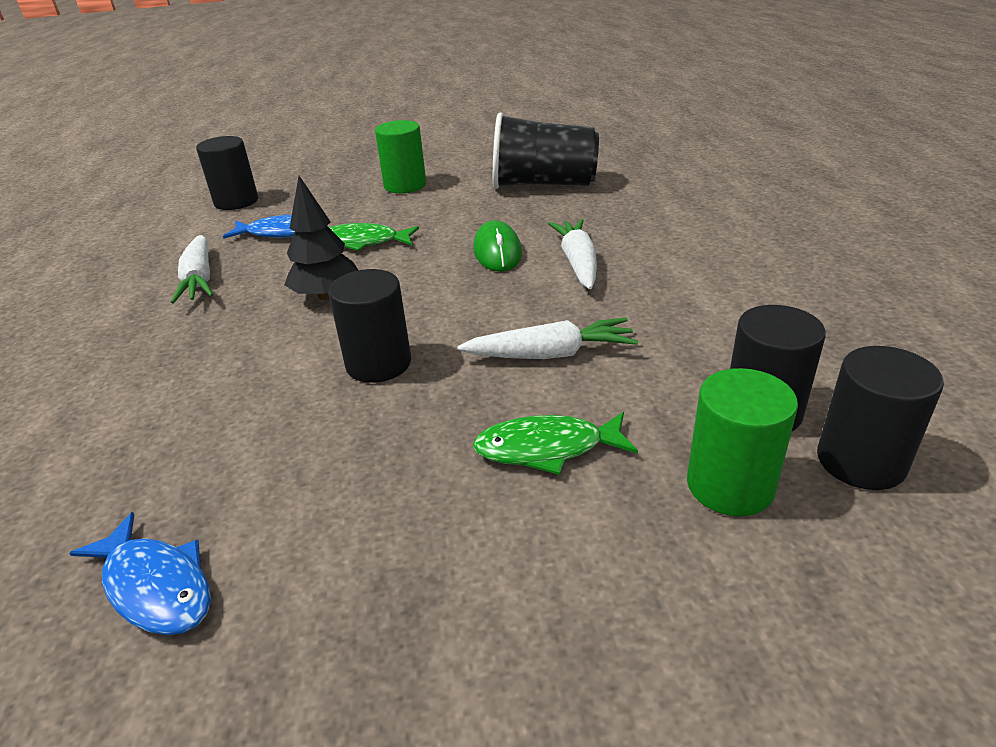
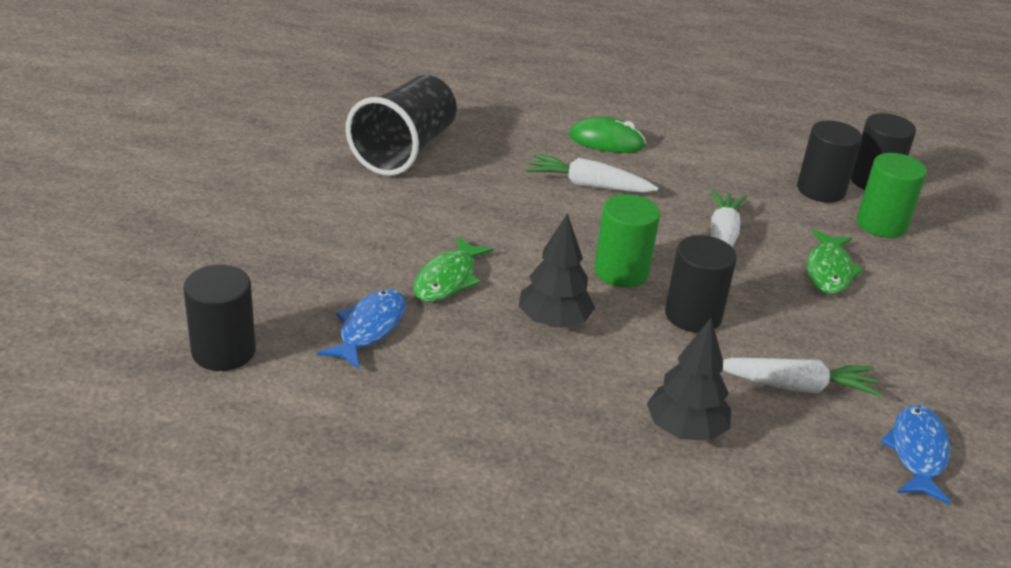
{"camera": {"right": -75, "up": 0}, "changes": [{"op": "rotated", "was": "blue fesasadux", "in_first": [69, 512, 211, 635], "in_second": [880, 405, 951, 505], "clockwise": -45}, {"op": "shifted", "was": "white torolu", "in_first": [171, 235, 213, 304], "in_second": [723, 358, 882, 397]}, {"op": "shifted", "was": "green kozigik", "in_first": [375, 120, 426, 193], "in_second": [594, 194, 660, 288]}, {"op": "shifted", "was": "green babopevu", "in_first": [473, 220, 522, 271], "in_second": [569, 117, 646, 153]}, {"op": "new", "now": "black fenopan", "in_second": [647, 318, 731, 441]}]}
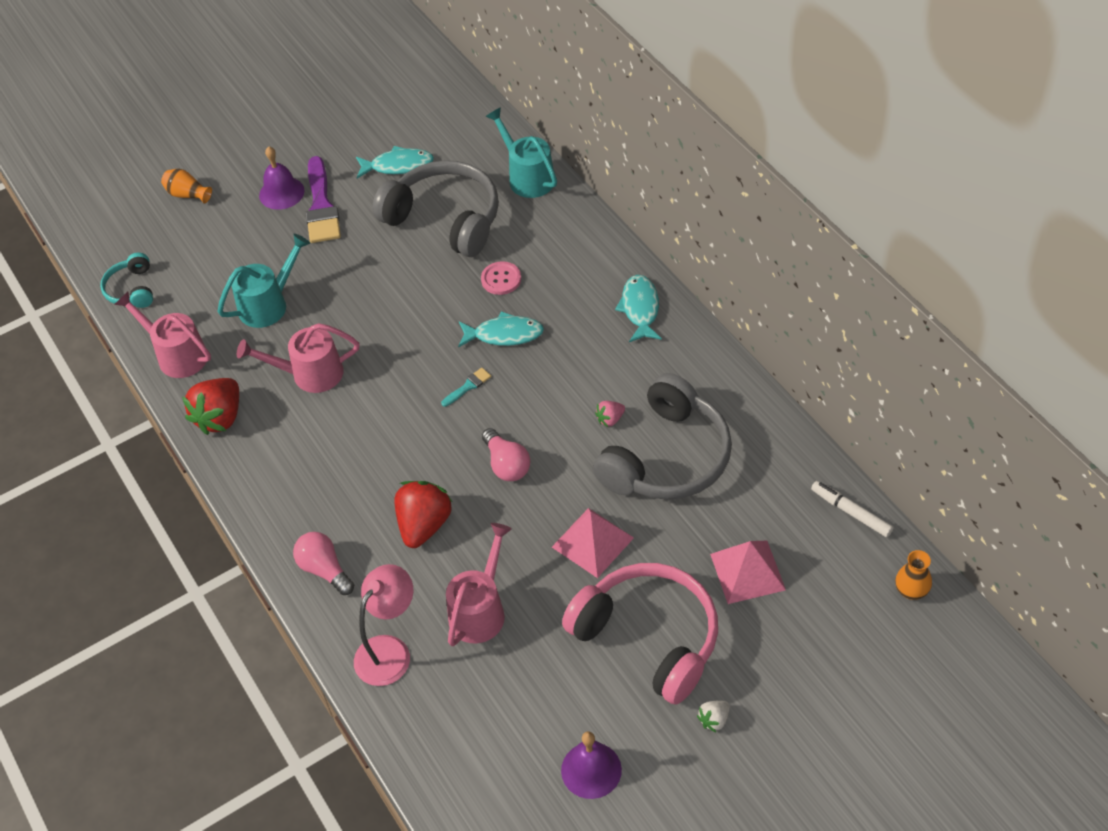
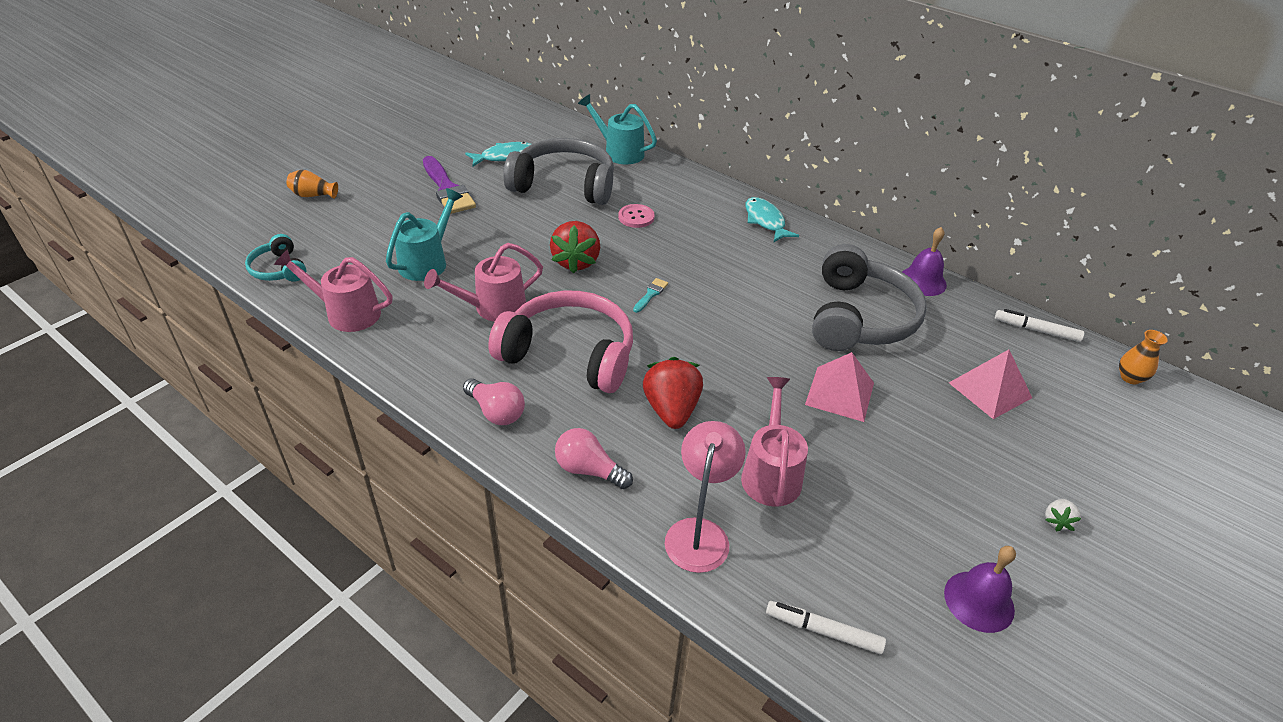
{"camera": {"right": -25, "up": -10}, "changes": [{"op": "shifted", "was": "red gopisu", "in_first": [182, 378, 239, 435], "in_second": [550, 221, 600, 274]}, {"op": "shifted", "was": "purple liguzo", "in_first": [259, 147, 305, 210], "in_second": [902, 227, 947, 296]}, {"op": "gone", "was": "turquoise fesasadux", "in_first": [458, 311, 544, 348]}, {"op": "shifted", "was": "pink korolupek", "in_first": [482, 428, 530, 481], "in_second": [463, 379, 525, 425]}, {"op": "shifted", "was": "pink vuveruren", "in_first": [562, 563, 718, 705], "in_second": [488, 291, 633, 393]}, {"op": "gone", "was": "pink gopisu", "in_first": [595, 401, 625, 427]}, {"op": "new", "now": "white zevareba", "in_second": [766, 601, 886, 655]}]}
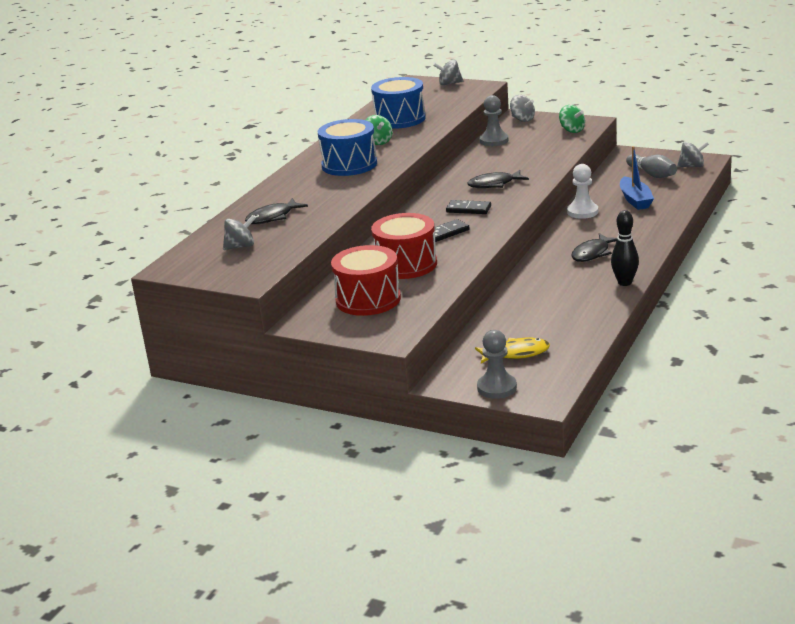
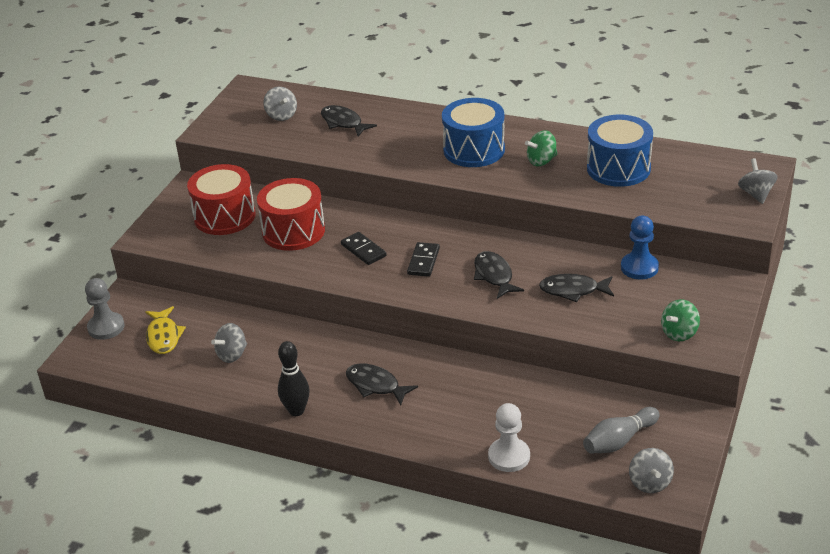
{"camera": {"right": 85, "up": 10}, "changes": [{"op": "repainted", "was": "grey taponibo", "now": "blue taponibo", "in_first": [480, 95, 508, 146], "in_second": [621, 216, 659, 280]}, {"op": "shifted", "was": "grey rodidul", "in_first": [510, 95, 535, 122], "in_second": [211, 323, 247, 363]}, {"op": "shifted", "was": "white taponibo", "in_first": [567, 164, 598, 219], "in_second": [488, 403, 530, 472]}, {"op": "gone", "was": "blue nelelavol", "in_first": [620, 146, 654, 210]}, {"op": "new", "now": "black fesasadux", "in_second": [539, 274, 614, 302]}]}
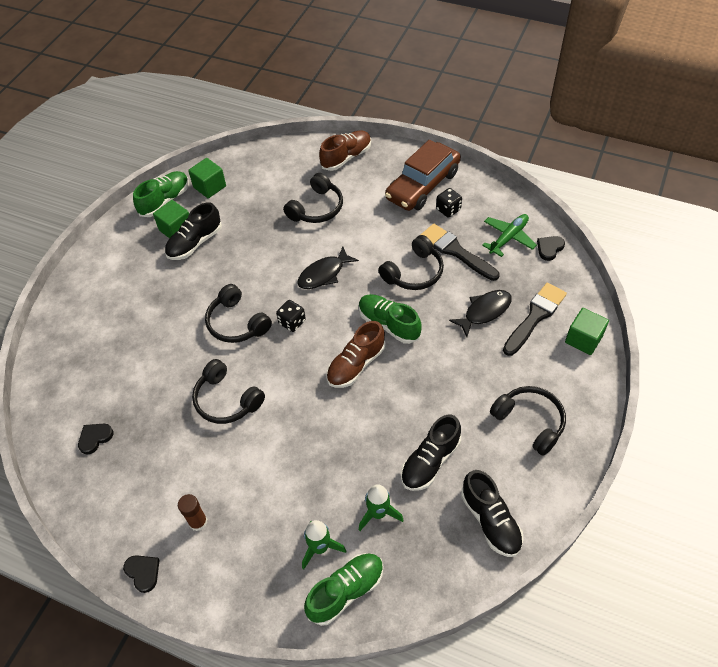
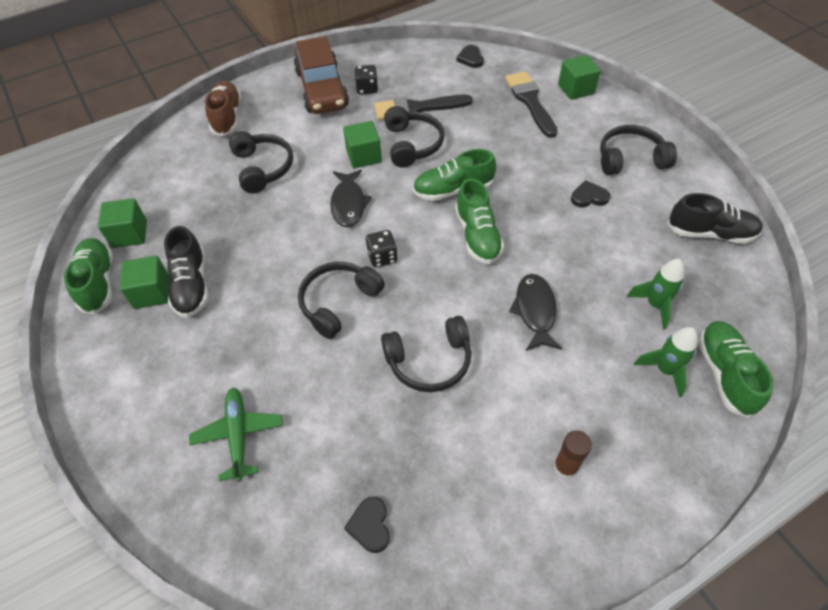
{"camera": {"right": -55, "up": 0}, "changes": [{"op": "shifted", "was": "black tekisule", "in_first": [123, 555, 160, 593], "in_second": [571, 180, 610, 208]}, {"op": "rotated", "was": "black vuveruren", "in_first": [205, 284, 272, 343], "in_second": [298, 262, 385, 339], "clockwise": 135}, {"op": "repainted", "was": "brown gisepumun", "now": "green gisepumun", "in_first": [326, 321, 386, 388], "in_second": [455, 178, 504, 264]}, {"op": "gone", "was": "black gisepumun", "in_first": [401, 415, 461, 491]}, {"op": "shifted", "was": "black fesasadux", "in_first": [449, 290, 512, 337], "in_second": [509, 274, 562, 351]}, {"op": "shifted", "was": "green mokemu", "in_first": [482, 214, 537, 257], "in_second": [189, 388, 283, 482]}, {"op": "new", "now": "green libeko", "in_second": [343, 121, 382, 168]}]}
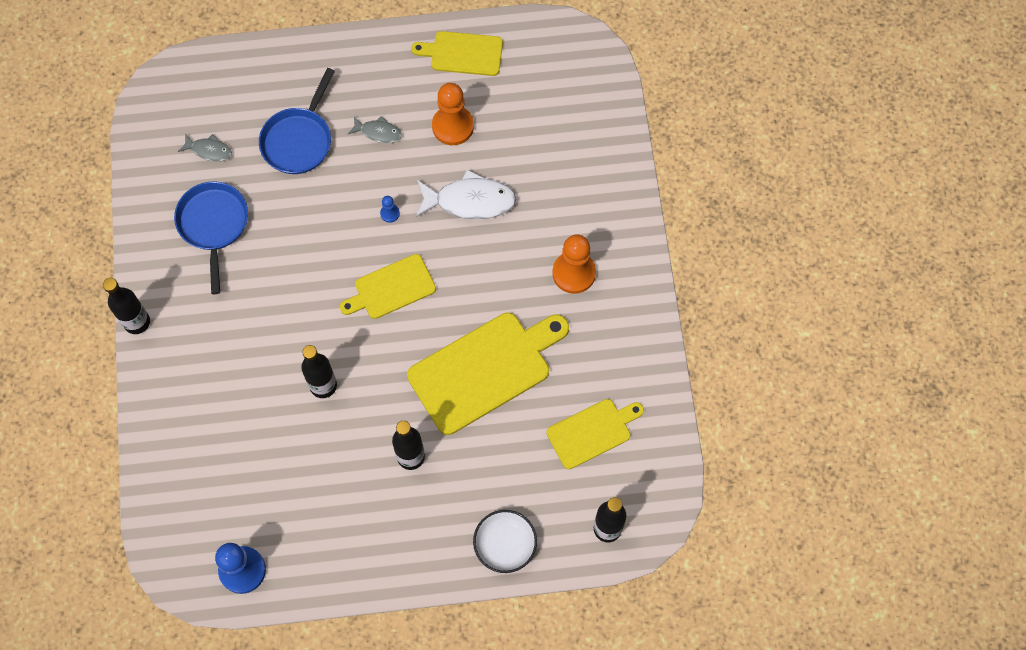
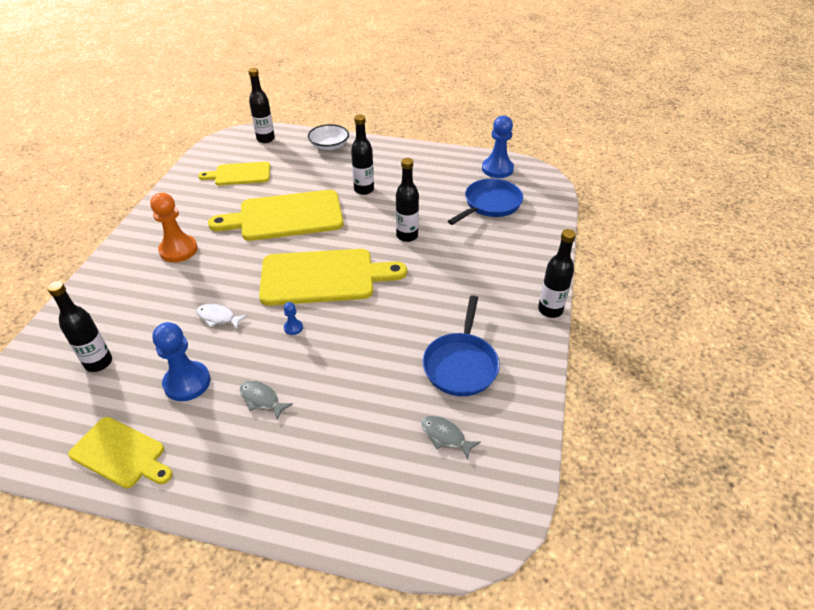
{"camera": {"right": -160, "up": -25}, "changes": [{"op": "shifted", "was": "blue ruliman", "in_first": [259, 68, 335, 174], "in_second": [448, 179, 523, 225]}, {"op": "scaled", "was": "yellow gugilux", "in_first": [340, 254, 436, 319], "in_second": [259, 249, 407, 306], "ratio": 1.72}, {"op": "scaled", "was": "white fesasadux", "in_first": [416, 169, 516, 219], "in_second": [196, 304, 248, 330], "ratio": 0.54}, {"op": "repainted", "was": "orange taponibo", "now": "blue taponibo", "in_first": [432, 83, 474, 145], "in_second": [152, 322, 211, 401]}, {"op": "new", "now": "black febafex", "in_second": [47, 281, 112, 372]}]}
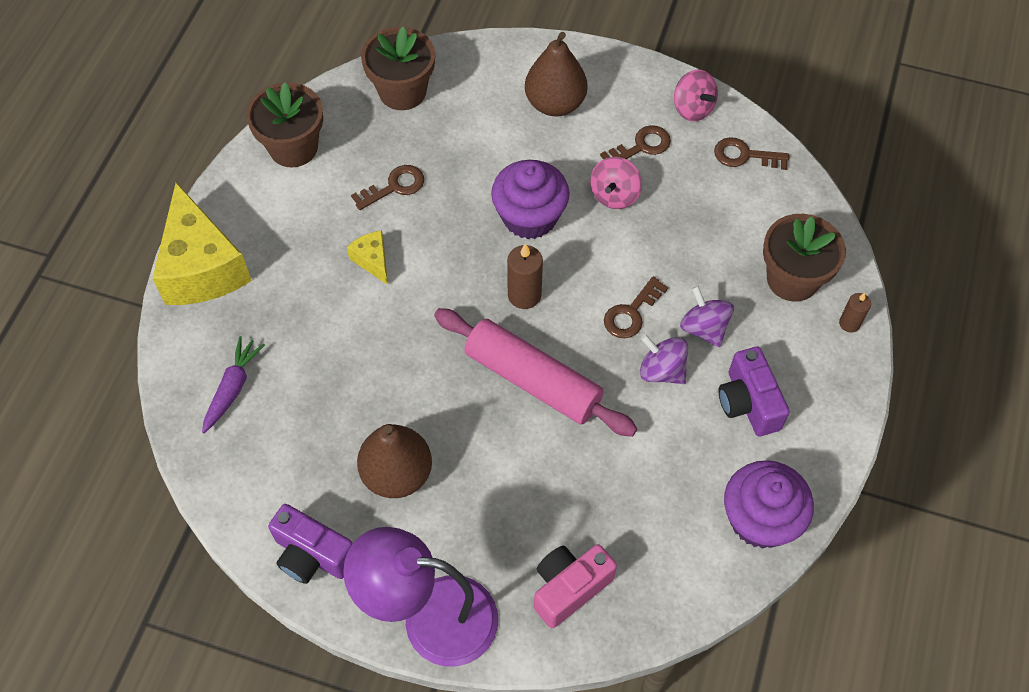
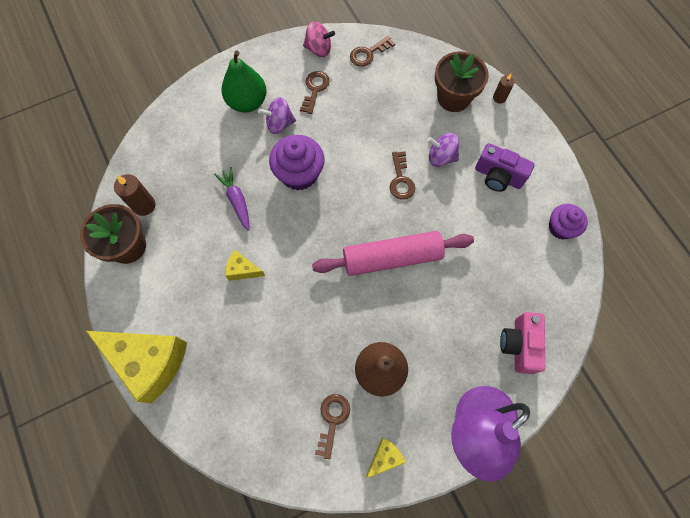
{"camera": {"right": -45, "up": 10}, "changes": [{"op": "shifted", "was": "purple torolu", "in_first": [202, 336, 265, 433], "in_second": [214, 167, 249, 231]}, {"op": "swapped", "was": "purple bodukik", "now": "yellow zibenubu", "in_first": [268, 504, 353, 584], "in_second": [366, 437, 406, 478]}, {"op": "shifted", "was": "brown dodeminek", "in_first": [351, 165, 424, 210], "in_second": [315, 394, 350, 459]}, {"op": "gone", "was": "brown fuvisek", "in_first": [361, 26, 435, 110]}, {"op": "shifted", "was": "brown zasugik", "in_first": [507, 243, 543, 309], "in_second": [114, 174, 156, 216]}, {"op": "repainted", "was": "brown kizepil", "now": "green kizepil", "in_first": [525, 32, 588, 116], "in_second": [221, 50, 267, 113]}, {"op": "gone", "was": "pink rodidul", "in_first": [590, 157, 642, 209]}, {"op": "shifted", "was": "purple rodidul", "in_first": [640, 334, 688, 384], "in_second": [258, 97, 296, 134]}, {"op": "scaled", "was": "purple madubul", "in_first": [724, 460, 814, 549], "in_second": [549, 204, 588, 240], "ratio": 0.65}]}
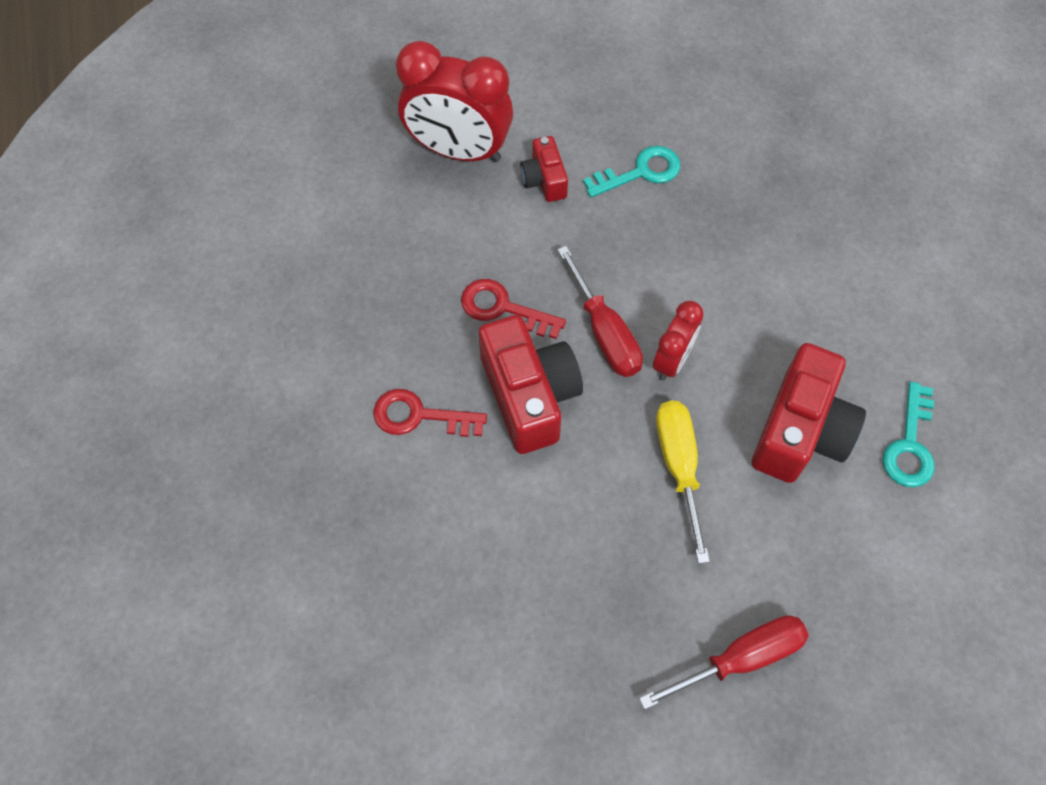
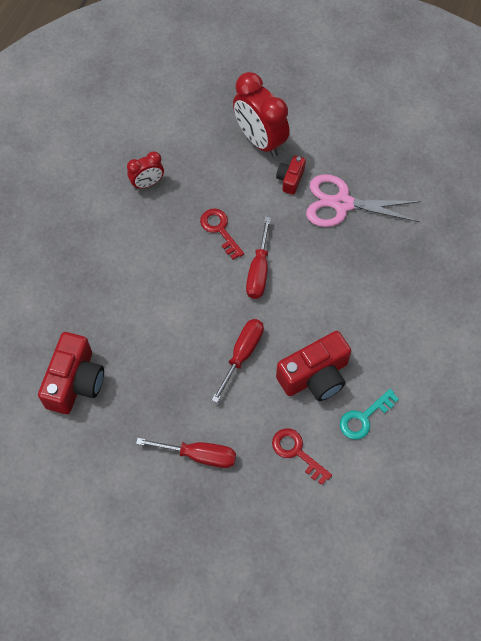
{"camera": {"right": 35, "up": 0}, "changes": [{"op": "shifted", "was": "red dodeminek", "in_first": [374, 389, 487, 437], "in_second": [272, 428, 332, 485]}, {"op": "shifted", "was": "red bodukik", "in_first": [479, 315, 583, 454], "in_second": [38, 332, 104, 414]}, {"op": "swapped", "was": "turquoise dodeminek", "now": "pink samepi", "in_first": [583, 146, 680, 198], "in_second": [306, 174, 421, 227]}, {"op": "shifted", "was": "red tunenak", "in_first": [653, 301, 704, 381], "in_second": [127, 151, 164, 189]}, {"op": "repainted", "was": "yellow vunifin", "now": "red vunifin", "in_first": [656, 400, 710, 564], "in_second": [212, 319, 264, 403]}]}
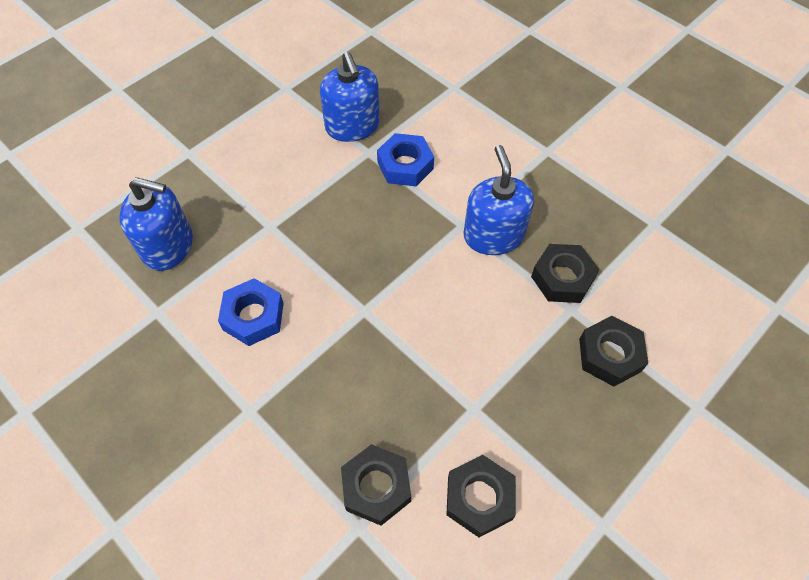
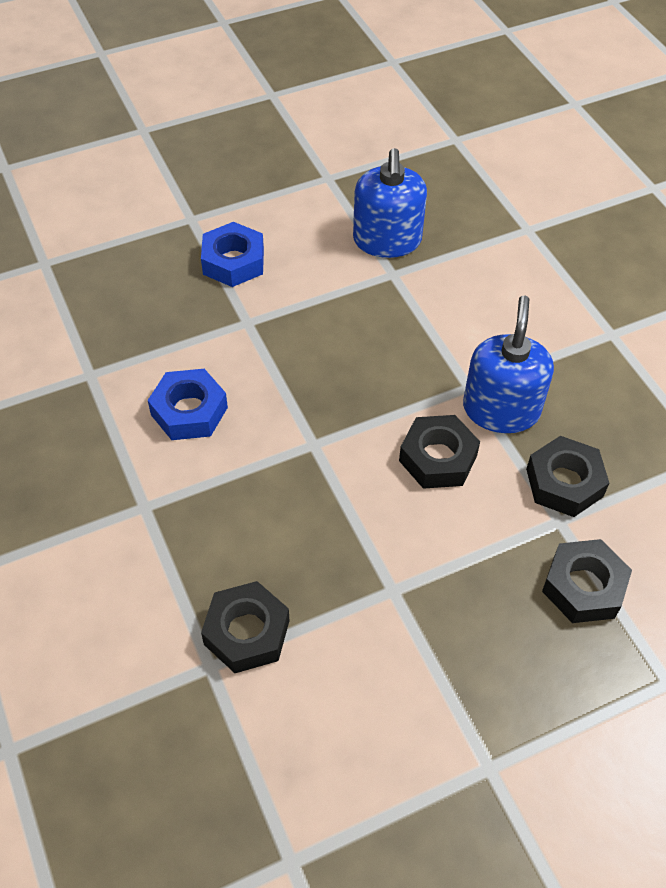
{"camera": {"right": 20, "up": -5}, "changes": [{"op": "gone", "was": "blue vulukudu", "in_first": [119, 177, 193, 271]}, {"op": "shifted", "was": "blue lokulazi", "in_first": [377, 133, 434, 186], "in_second": [201, 222, 264, 287]}, {"op": "shifted", "was": "black lokulazi", "in_first": [446, 455, 516, 537], "in_second": [399, 415, 480, 489]}]}
